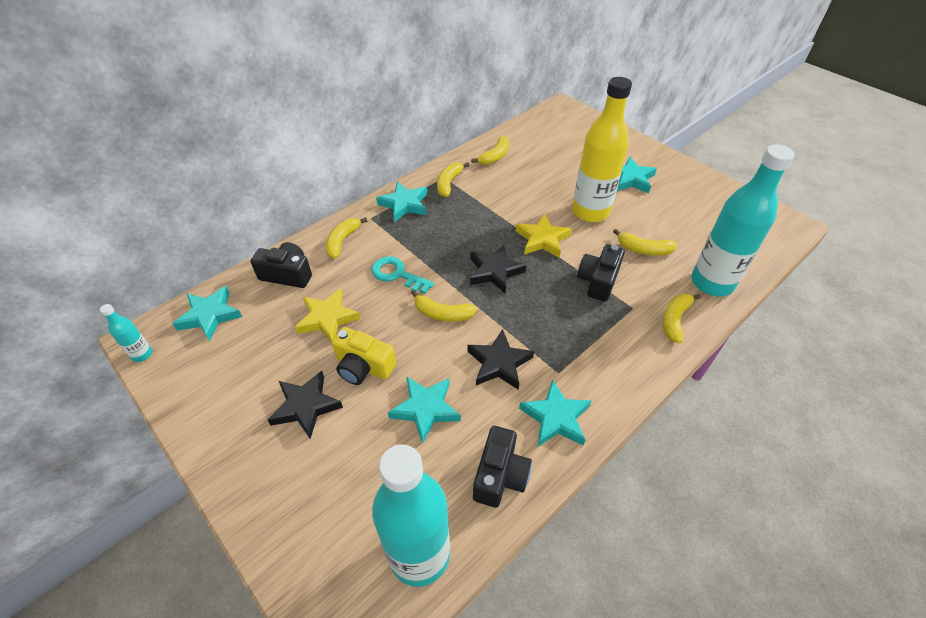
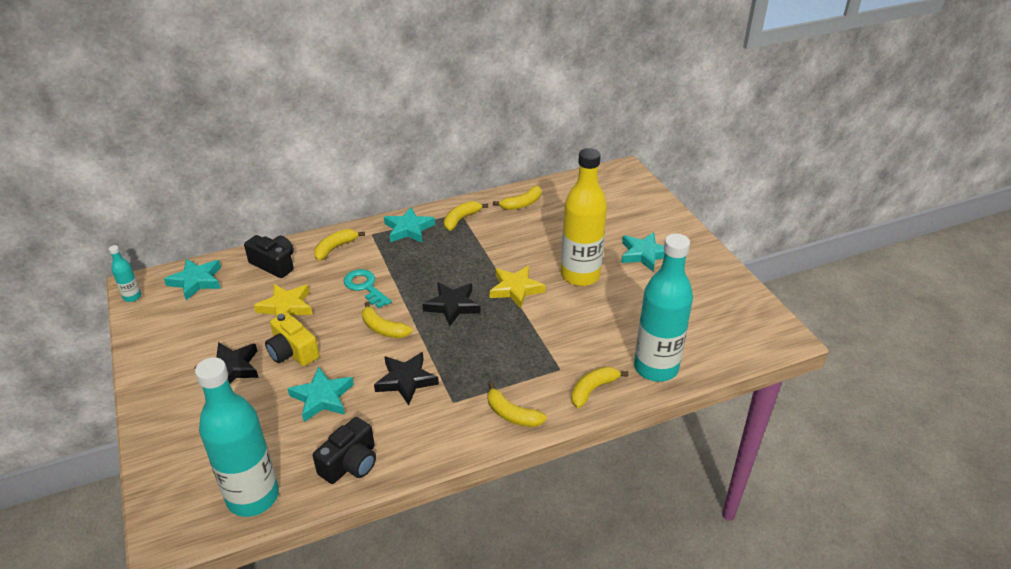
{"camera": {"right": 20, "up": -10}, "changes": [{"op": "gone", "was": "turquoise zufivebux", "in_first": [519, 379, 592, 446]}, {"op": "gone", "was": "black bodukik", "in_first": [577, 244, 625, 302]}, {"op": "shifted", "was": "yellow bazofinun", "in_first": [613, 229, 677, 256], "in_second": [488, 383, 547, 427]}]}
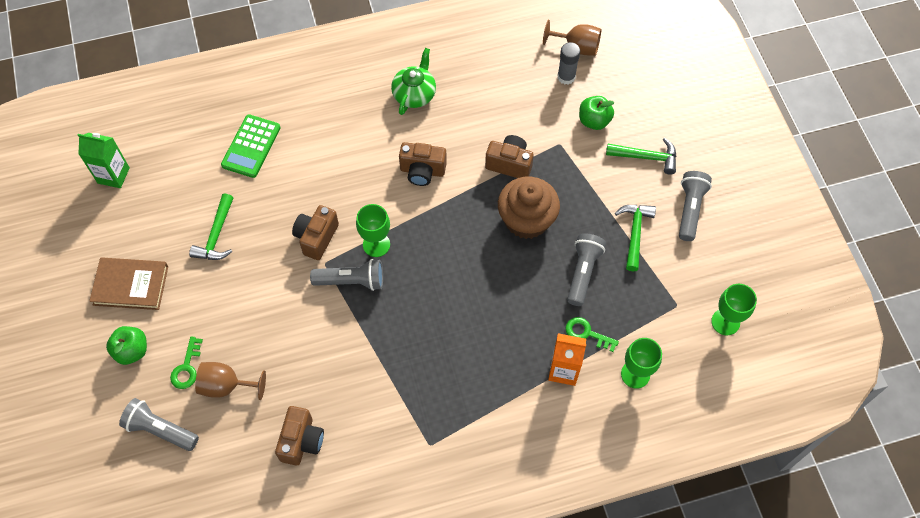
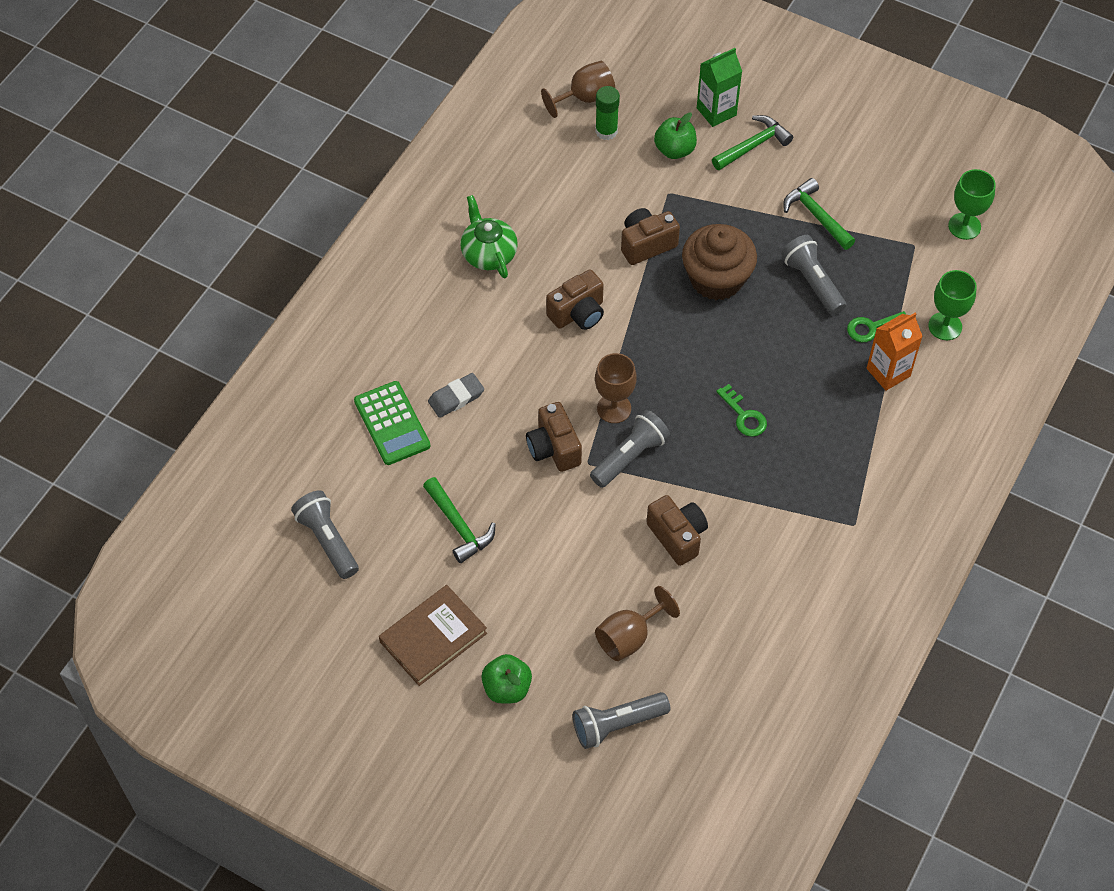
{"camera": {"right": -45, "up": -5}, "changes": [{"op": "shifted", "was": "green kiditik", "in_first": [78, 133, 130, 188], "in_second": [697, 48, 742, 127]}, {"op": "shifted", "was": "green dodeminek", "in_first": [170, 337, 203, 389], "in_second": [716, 384, 767, 437]}, {"op": "shifted", "was": "brown bodukik", "in_first": [275, 406, 324, 465], "in_second": [647, 495, 708, 566]}, {"op": "repainted", "was": "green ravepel", "now": "brown ravepel", "in_first": [356, 204, 390, 257], "in_second": [595, 353, 637, 423]}, {"op": "repainted", "was": "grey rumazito", "now": "green rumazito", "in_first": [557, 42, 580, 85], "in_second": [595, 86, 620, 140]}, {"op": "shifted", "was": "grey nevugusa", "in_first": [679, 171, 712, 241], "in_second": [291, 490, 359, 579]}, {"op": "new", "now": "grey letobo", "in_second": [428, 373, 484, 418]}]}
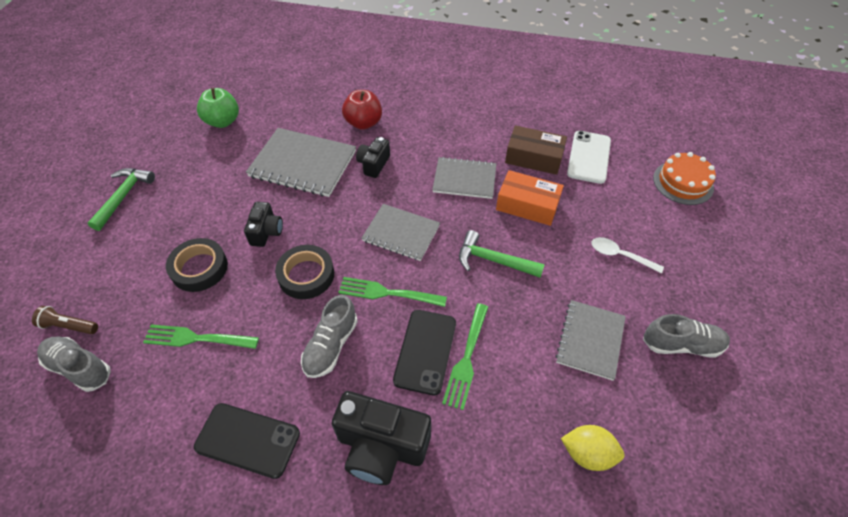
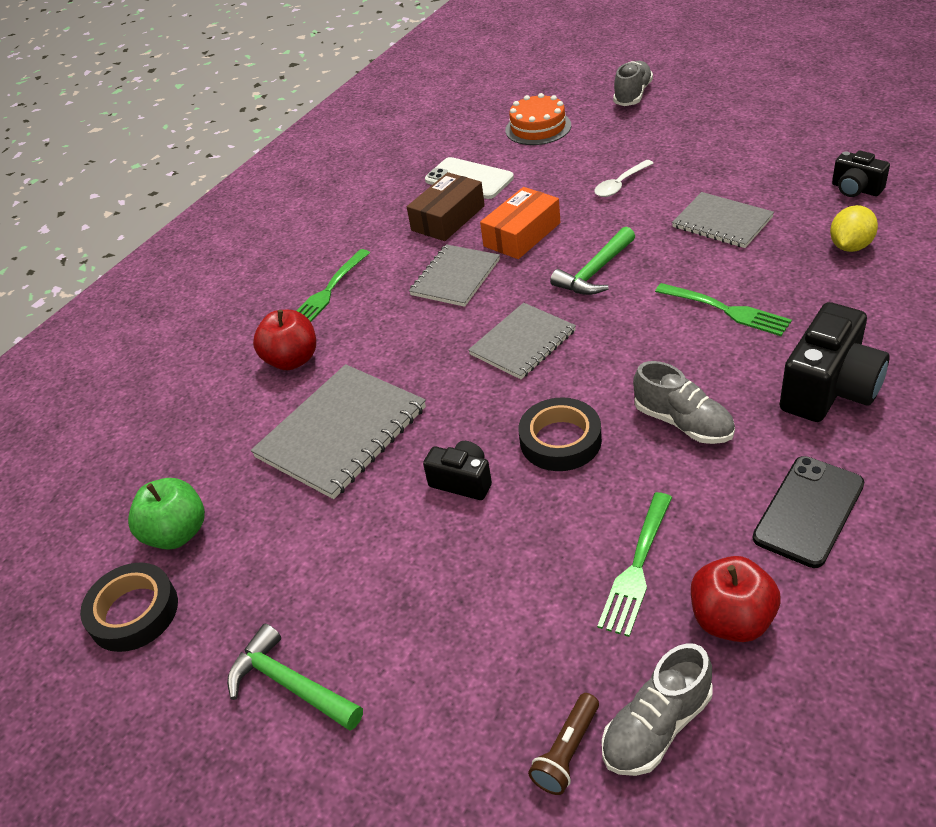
{"camera": {"right": -65, "up": -10}, "changes": [{"op": "shifted", "was": "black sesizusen", "in_first": [166, 238, 228, 292], "in_second": [80, 563, 178, 652]}, {"op": "shifted", "was": "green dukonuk", "in_first": [338, 277, 447, 307], "in_second": [297, 249, 370, 322]}, {"op": "shifted", "was": "black bodukik", "in_first": [356, 137, 390, 178], "in_second": [832, 151, 890, 197]}, {"op": "gone", "was": "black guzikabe", "in_first": [393, 310, 456, 395]}, {"op": "shifted", "was": "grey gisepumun", "in_first": [643, 314, 730, 358], "in_second": [613, 61, 653, 106]}, {"op": "new", "now": "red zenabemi", "in_second": [691, 556, 780, 642]}]}
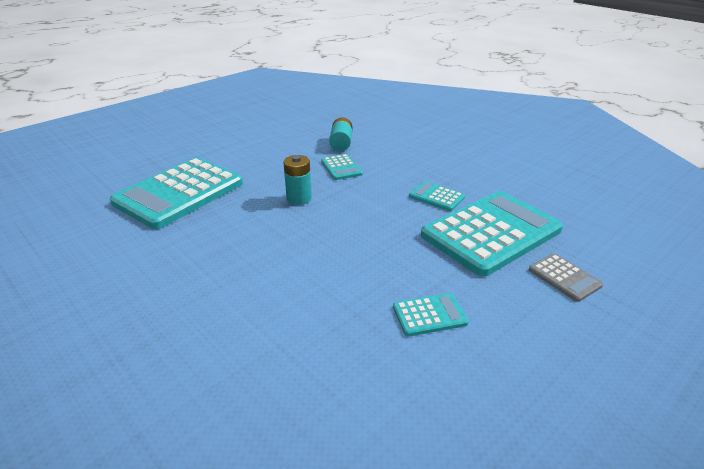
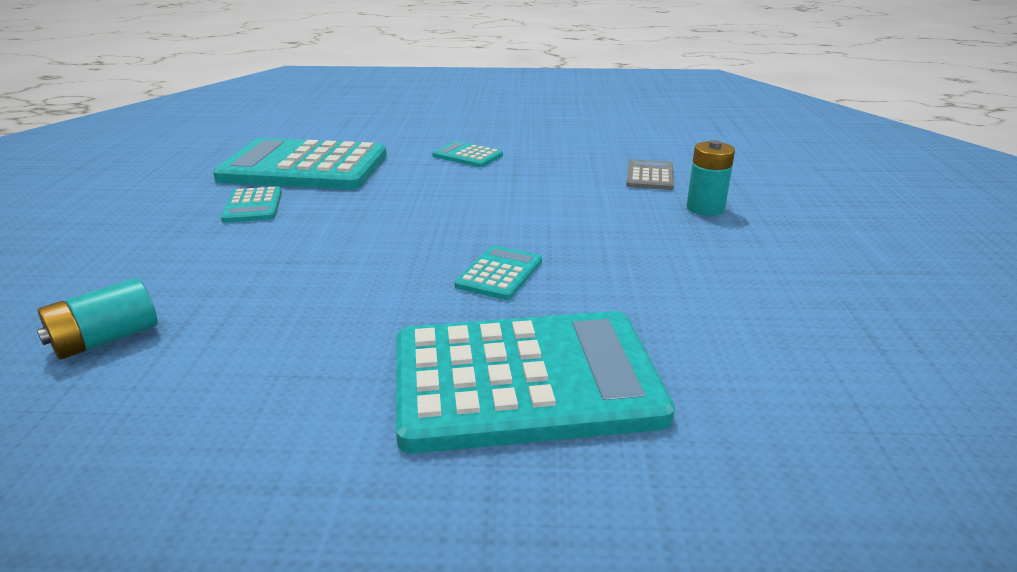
{"camera": {"right": -135, "up": -5}, "changes": [{"op": "shifted", "was": "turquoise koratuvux", "in_first": [283, 155, 312, 205], "in_second": [686, 140, 735, 216]}, {"op": "shifted", "was": "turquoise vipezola", "in_first": [321, 154, 363, 180], "in_second": [454, 246, 542, 300]}, {"op": "shifted", "was": "grey vipezola", "in_first": [529, 254, 603, 302], "in_second": [626, 159, 674, 190]}]}
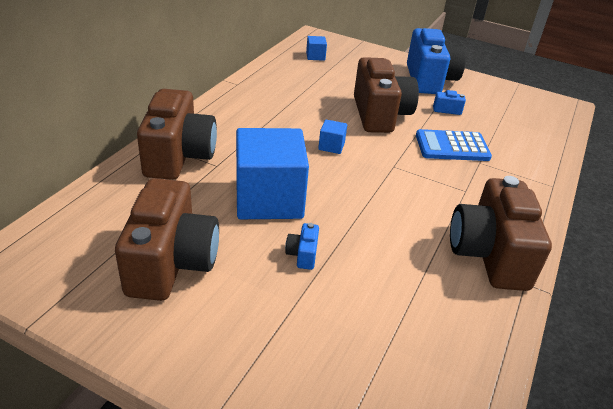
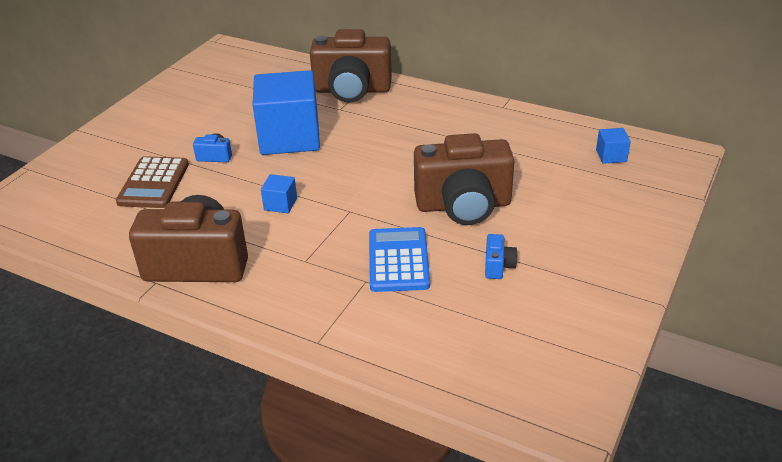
{"camera": {"right": 95, "up": 0}, "changes": [{"op": "gone", "was": "brown bodukik", "in_first": [115, 178, 219, 301]}, {"op": "shifted", "was": "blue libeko", "in_first": [318, 120, 347, 154], "in_second": [261, 174, 297, 213]}, {"op": "gone", "was": "blue bodukik", "in_first": [407, 28, 466, 94]}, {"op": "new", "now": "brown vipezola", "in_second": [116, 156, 189, 208]}]}
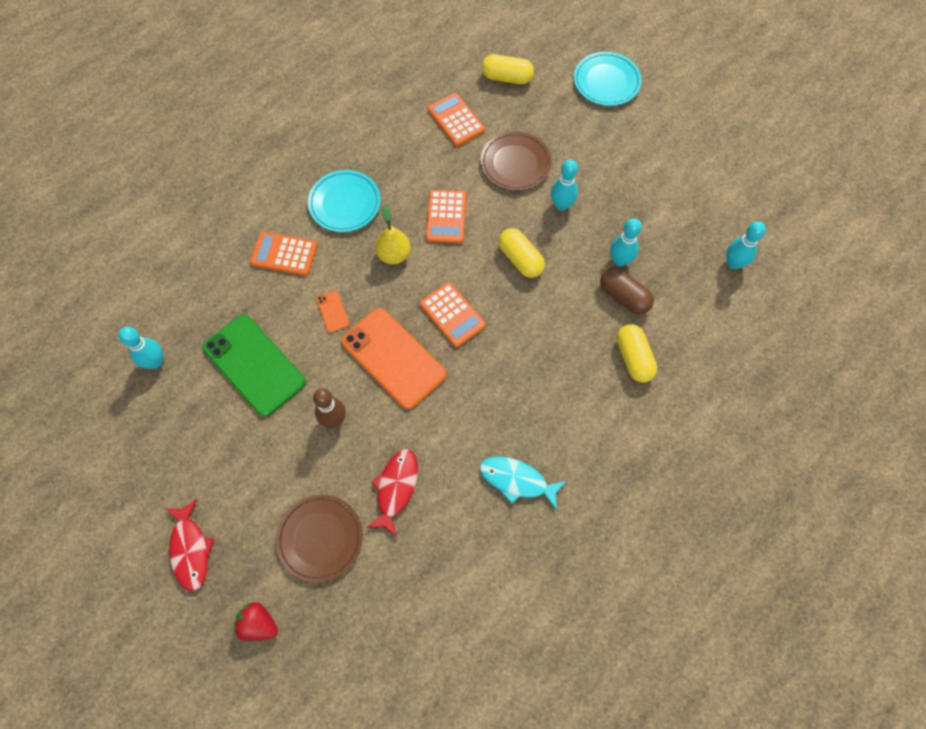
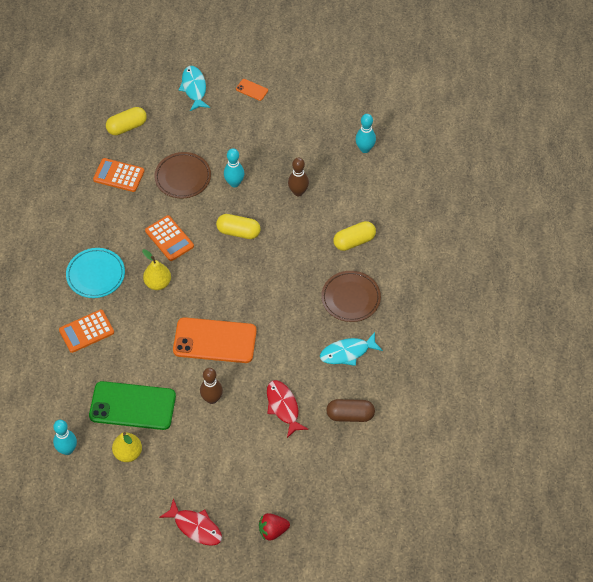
{"camera": {"right": -40, "up": -10}, "changes": [{"op": "shifted", "was": "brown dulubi", "in_first": [276, 495, 363, 583], "in_second": [321, 271, 381, 322]}, {"op": "shifted", "was": "orange guzikabe", "in_first": [316, 290, 349, 333], "in_second": [236, 79, 268, 101]}, {"op": "gone", "was": "orange vipezola", "in_first": [420, 282, 486, 347]}, {"op": "swapped", "was": "turquoise dulubi", "now": "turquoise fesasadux", "in_first": [574, 52, 642, 106], "in_second": [179, 66, 210, 111]}, {"op": "shifted", "was": "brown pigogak", "in_first": [600, 267, 654, 314], "in_second": [326, 399, 375, 422]}, {"op": "repainted", "was": "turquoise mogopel", "now": "brown mogopel", "in_first": [610, 218, 642, 267], "in_second": [288, 157, 309, 196]}, {"op": "rotated", "was": "yellow pigogak", "in_first": [617, 324, 657, 382], "in_second": [333, 221, 376, 251], "clockwise": -60}, {"op": "new", "now": "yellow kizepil", "in_second": [112, 432, 142, 462]}]}
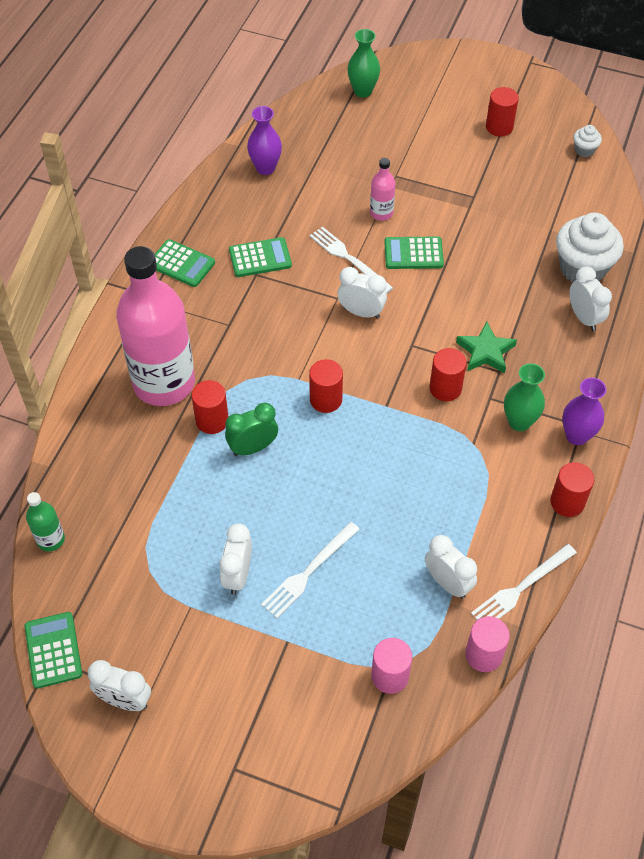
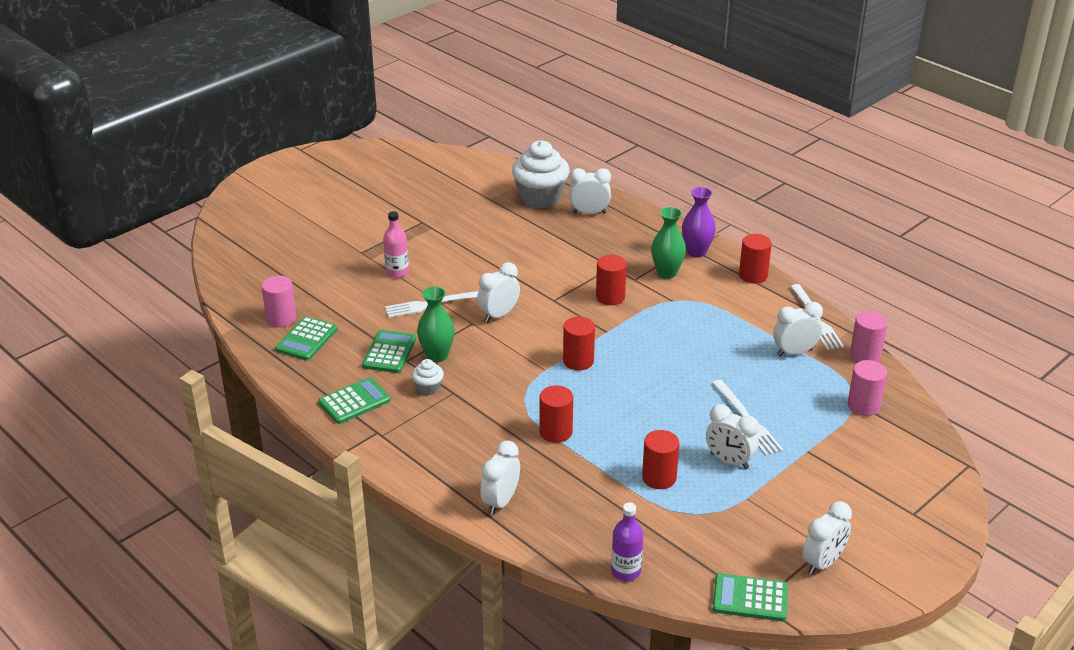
{"camera": {"right": -65, "up": -20}, "changes": [{"op": "repainted", "was": "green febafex", "now": "purple febafex", "in_first": [26, 492, 65, 551], "in_second": [611, 503, 643, 581]}, {"op": "gone", "was": "pink febafex", "in_first": [116, 246, 195, 406]}, {"op": "gone", "was": "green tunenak", "in_first": [225, 403, 278, 456]}, {"op": "swapped", "was": "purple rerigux", "now": "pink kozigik", "in_first": [247, 106, 282, 175], "in_second": [261, 275, 296, 327]}, {"op": "shifted", "was": "green rerigux", "in_first": [347, 29, 380, 98], "in_second": [417, 286, 455, 362]}, {"op": "shifted", "was": "green vipezola", "in_first": [384, 236, 444, 269], "in_second": [275, 316, 337, 361]}, {"op": "gone", "was": "green zufivebux", "in_first": [456, 322, 517, 373]}, {"op": "shifted", "was": "red kozigik", "in_first": [486, 87, 519, 137], "in_second": [642, 430, 679, 489]}, {"op": "shifted", "was": "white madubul", "in_first": [573, 125, 602, 157], "in_second": [412, 359, 444, 395]}, {"op": "new", "now": "white tunenak", "in_second": [480, 440, 520, 515]}]}
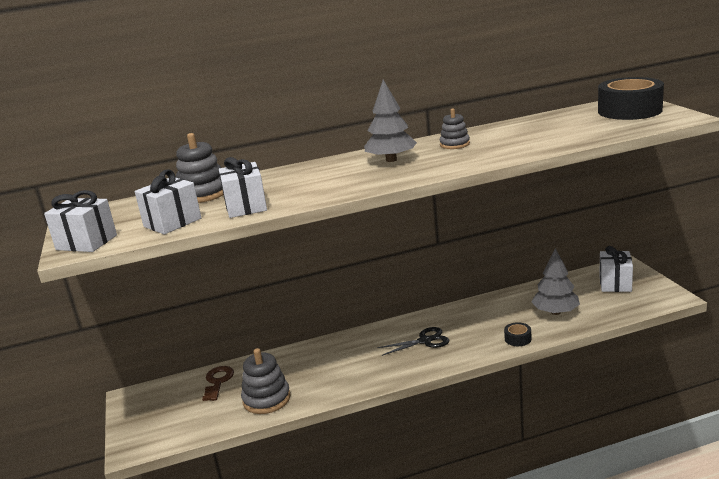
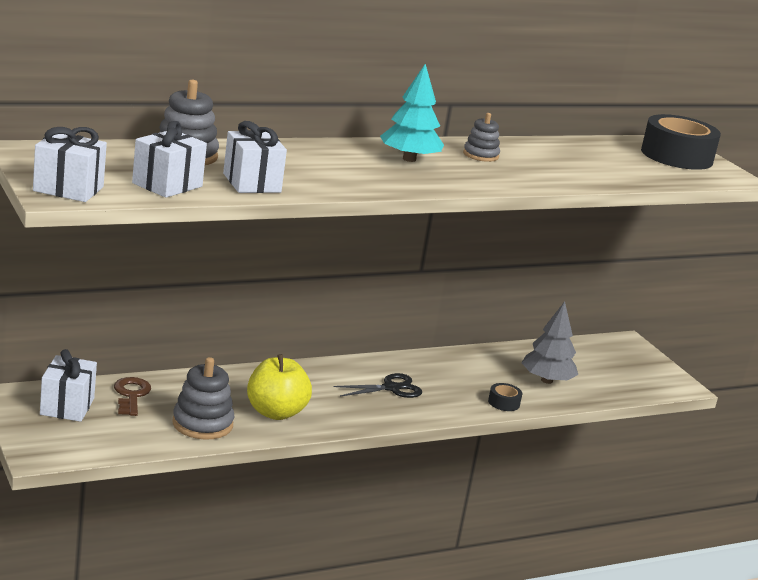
{"camera": {"right": -15, "up": 0}, "changes": [{"op": "repainted", "was": "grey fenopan", "now": "turquoise fenopan", "in_first": [364, 80, 417, 162], "in_second": [380, 63, 444, 162]}, {"op": "shifted", "was": "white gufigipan", "in_first": [599, 246, 633, 292], "in_second": [40, 349, 97, 422]}, {"op": "new", "now": "yellow zenabemi", "in_second": [247, 354, 312, 420]}]}
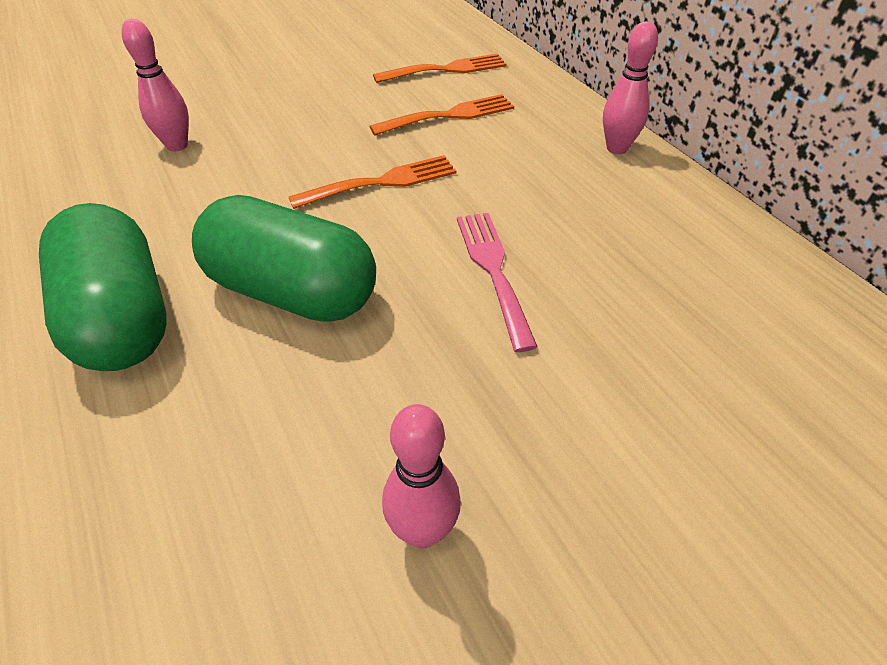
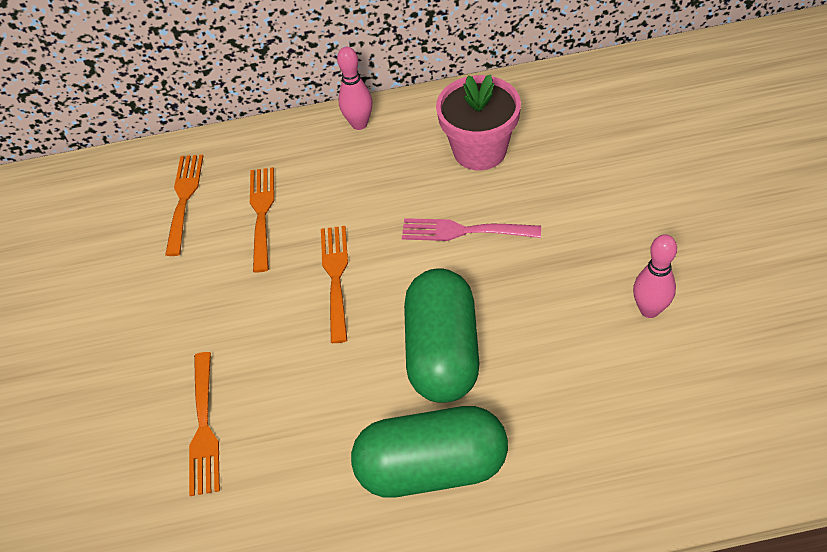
{"camera": {"right": -65, "up": 5}, "changes": [{"op": "swapped", "was": "pink mogopel", "now": "orange dukonuk", "in_first": [121, 19, 189, 151], "in_second": [189, 352, 220, 496]}, {"op": "rotated", "was": "green pigogak", "in_first": [192, 195, 376, 322], "in_second": [404, 268, 480, 403], "clockwise": -45}, {"op": "new", "now": "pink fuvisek", "in_second": [436, 74, 521, 170]}]}
